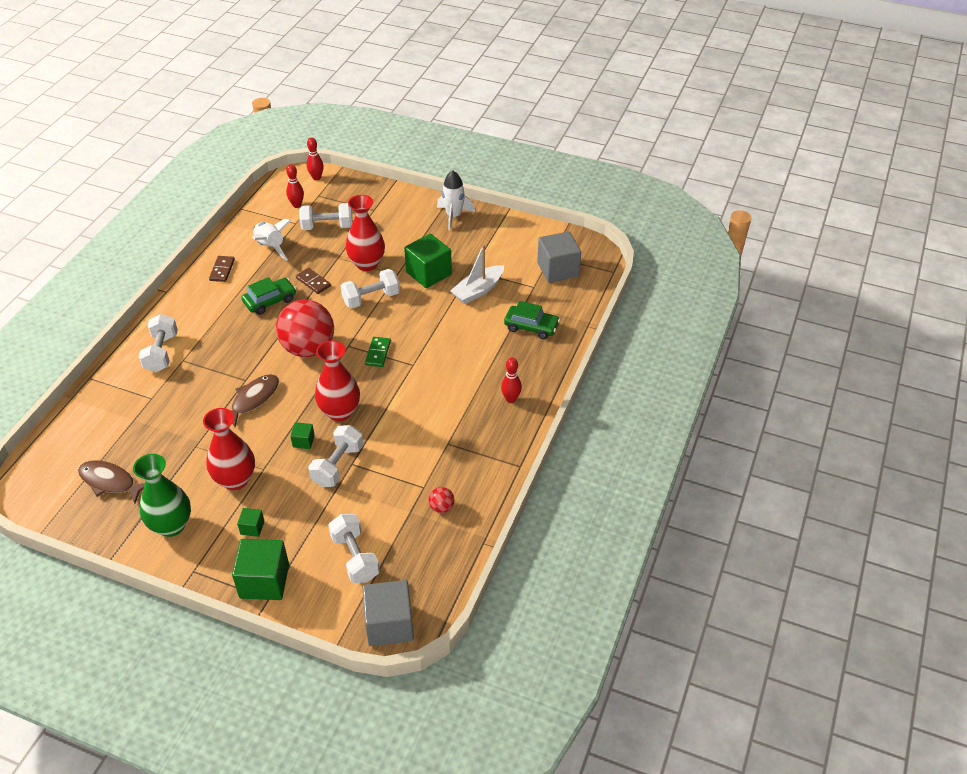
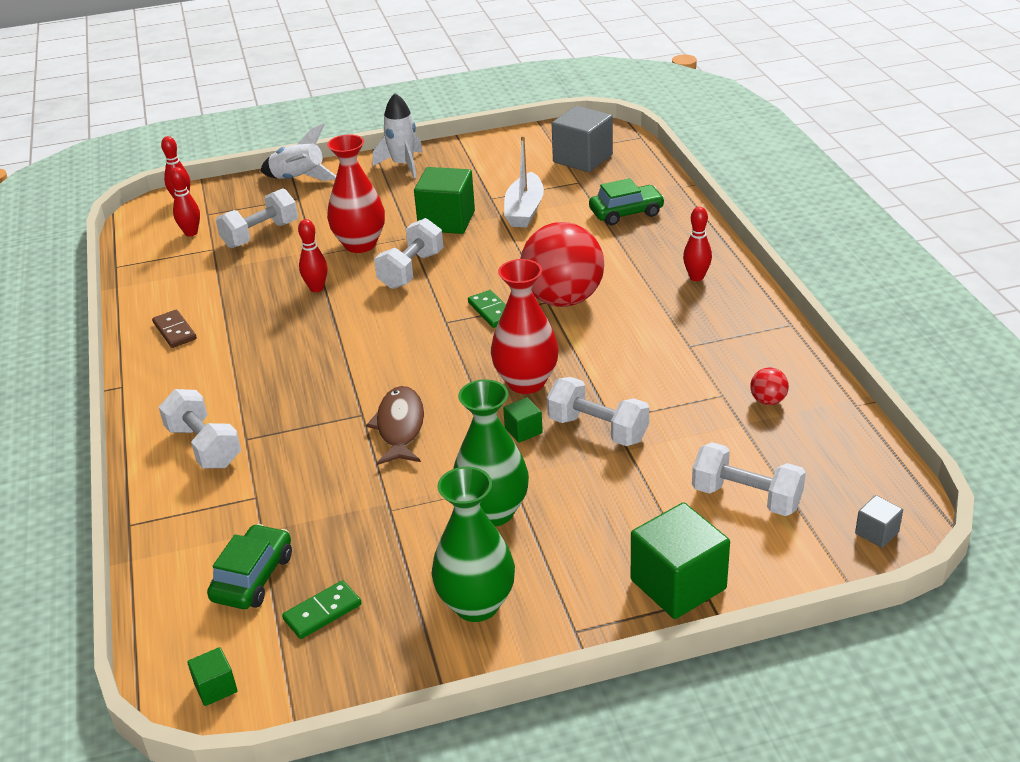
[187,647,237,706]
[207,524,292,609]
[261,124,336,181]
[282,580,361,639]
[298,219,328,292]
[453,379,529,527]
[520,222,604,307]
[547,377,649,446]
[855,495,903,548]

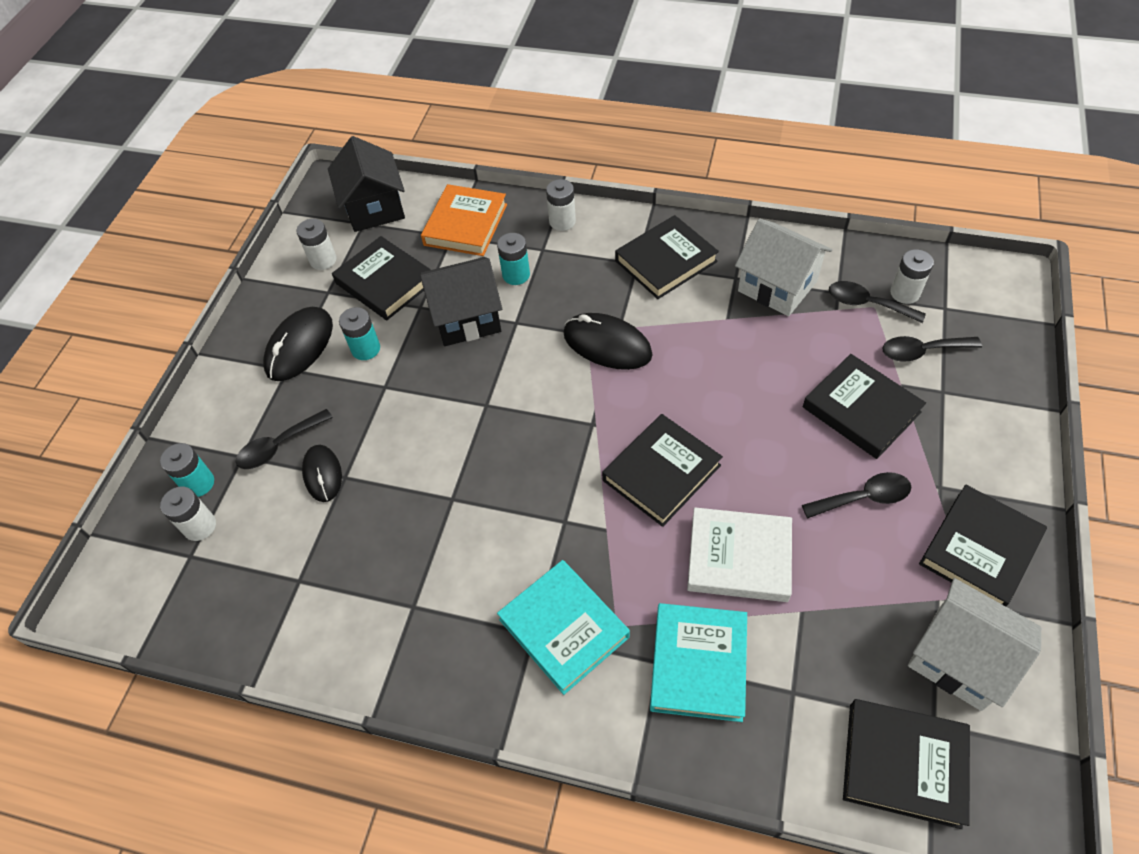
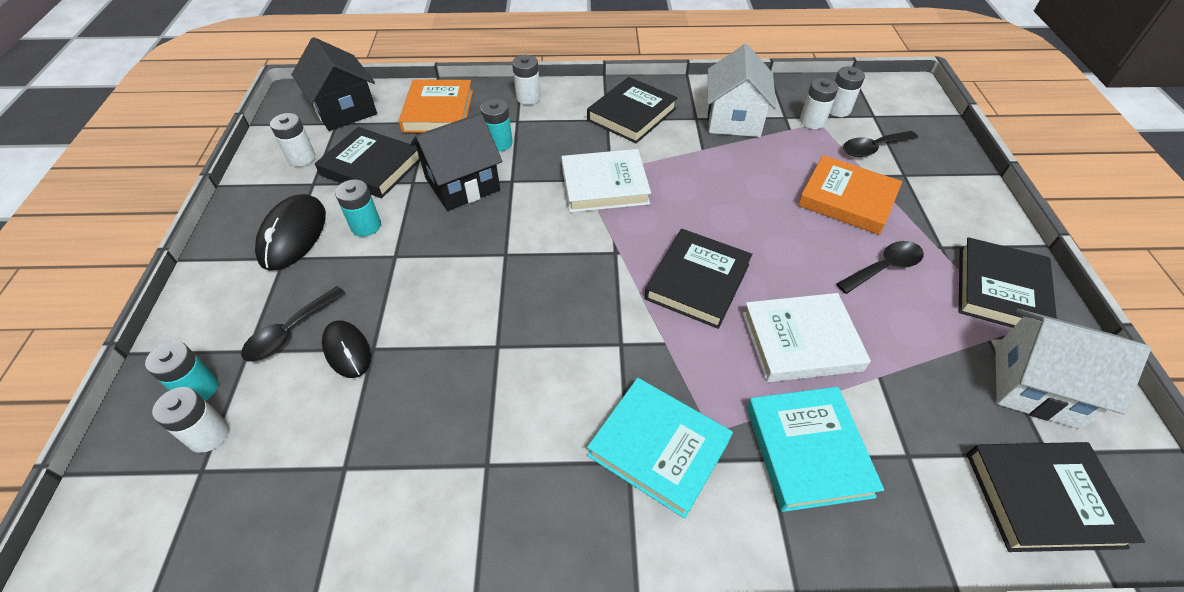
[561,149,651,213]
[707,44,777,137]
[798,155,902,235]
[800,78,838,129]

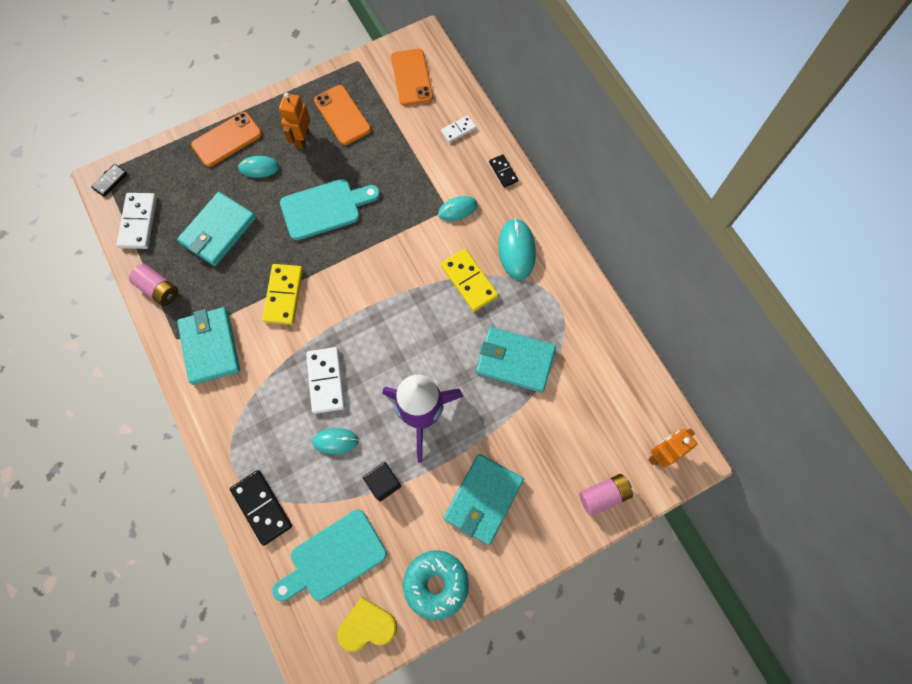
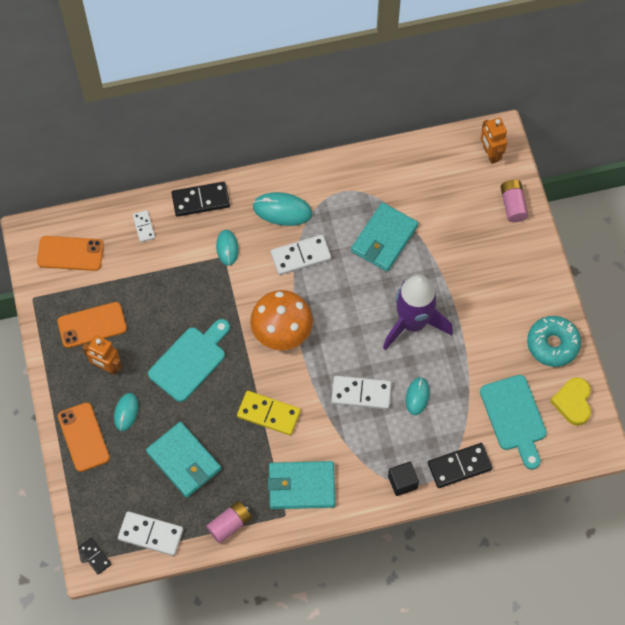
[148,319,230,402]
[171,182,230,217]
[250,290,313,350]
[271,235,331,275]
[388,462,419,496]
[444,454,524,545] (first image)

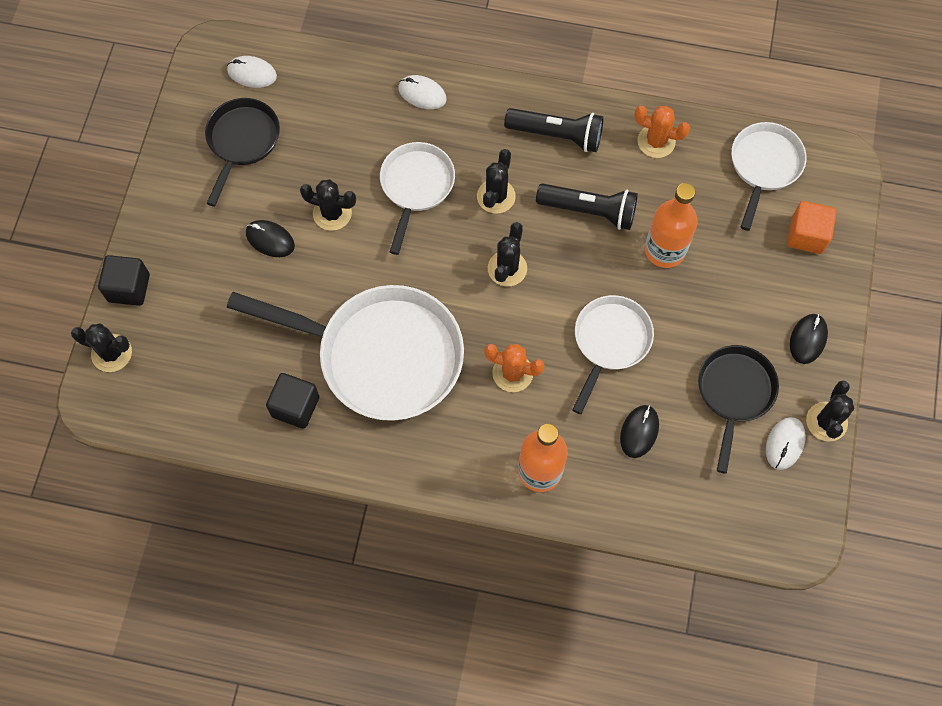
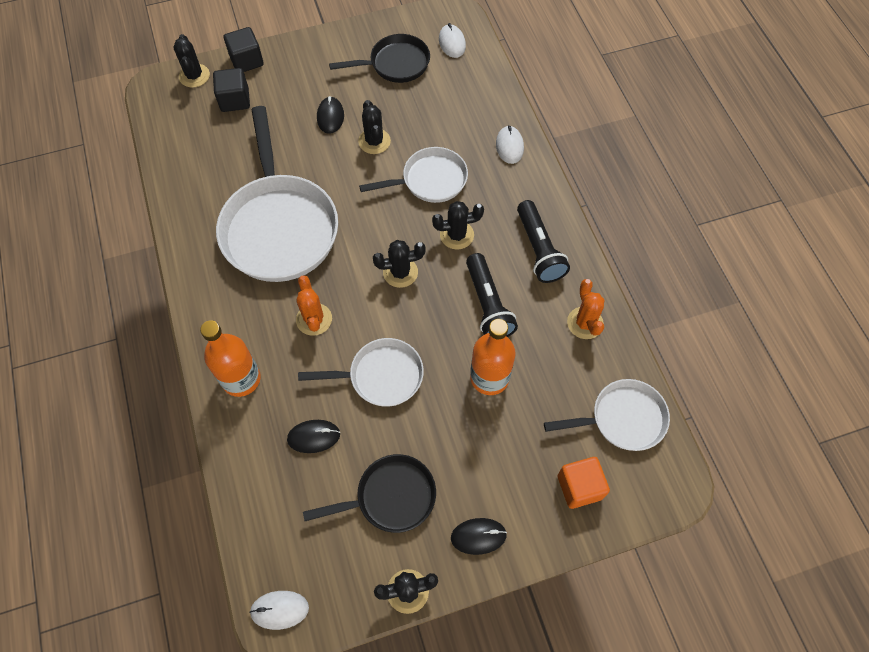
[213,68,250,112]
[249,591,309,630]

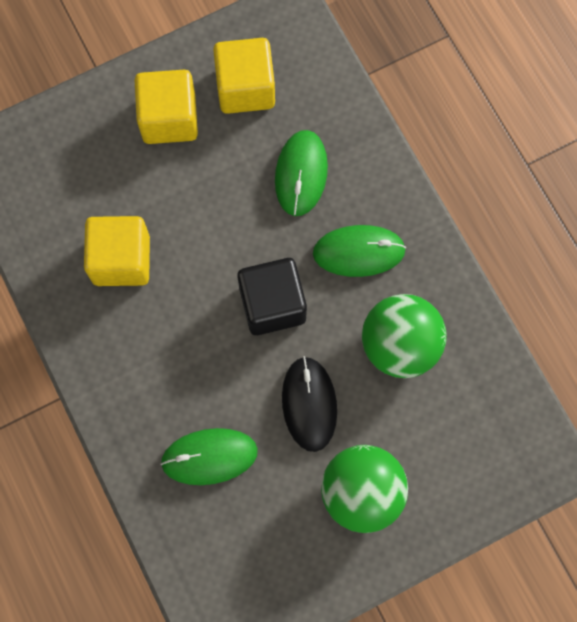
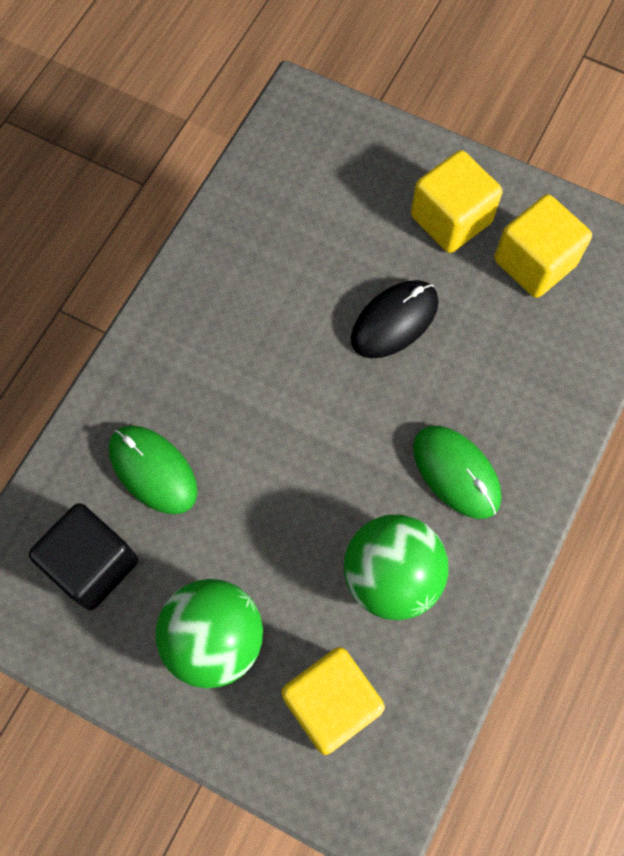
[29,503,138,610]
[281,647,385,755]
[351,280,439,358]
[275,130,328,216] (first image)

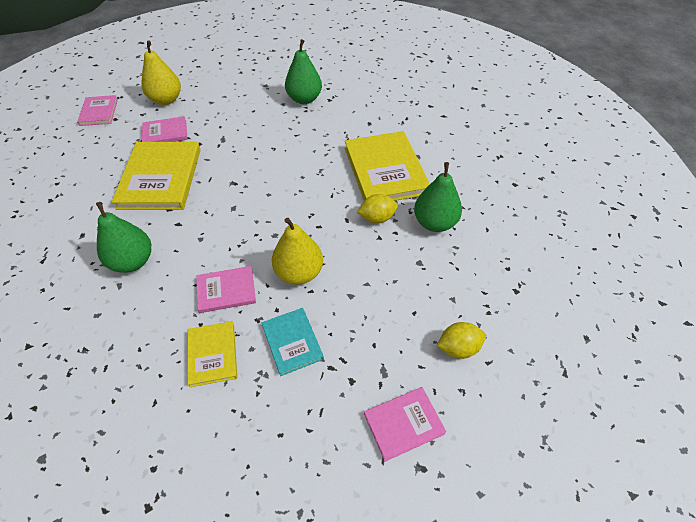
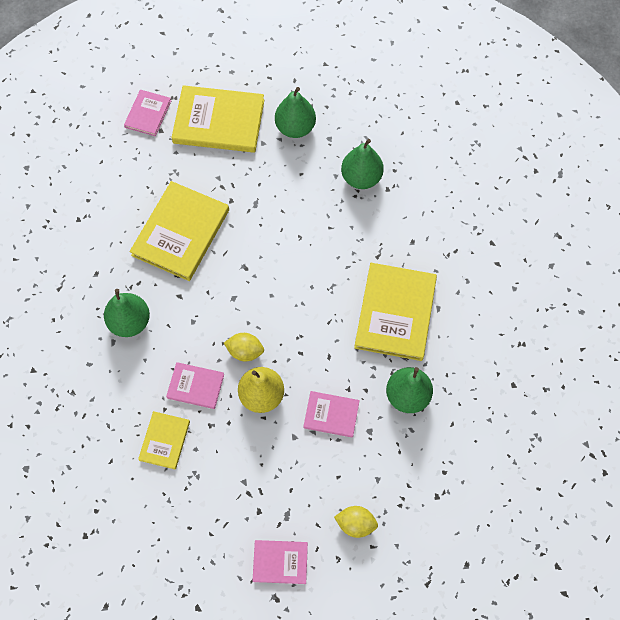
[171,85,264,153]
[224,333,264,361]
[275,87,316,138]
[303,391,360,437]
[262,308,324,376] (first image)

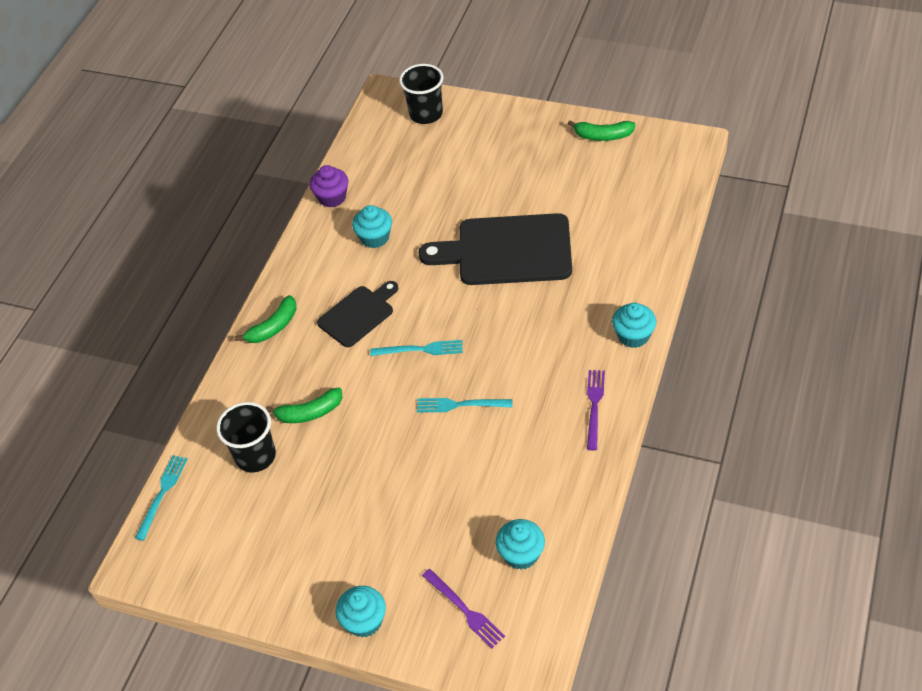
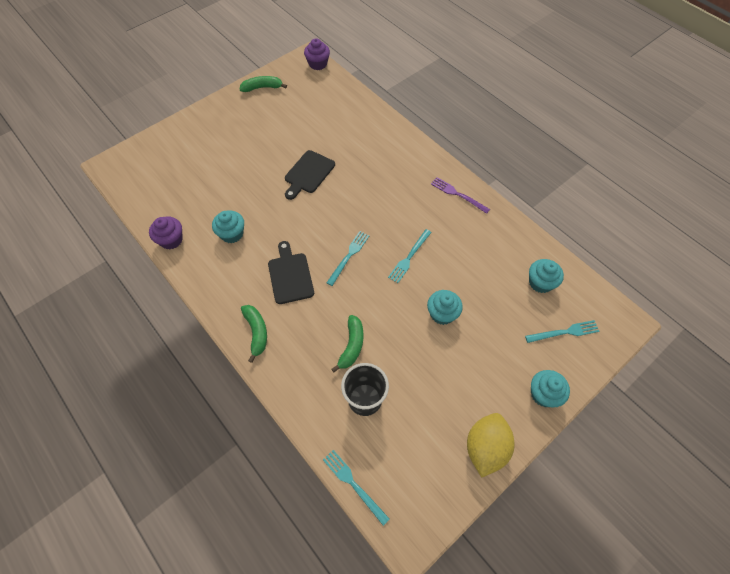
[240,76,287,92]
[285,150,335,200]
[304,38,330,70]
[427,290,463,325]
[467,413,514,477]
[525,320,600,343]
[399,64,444,124] (first image)

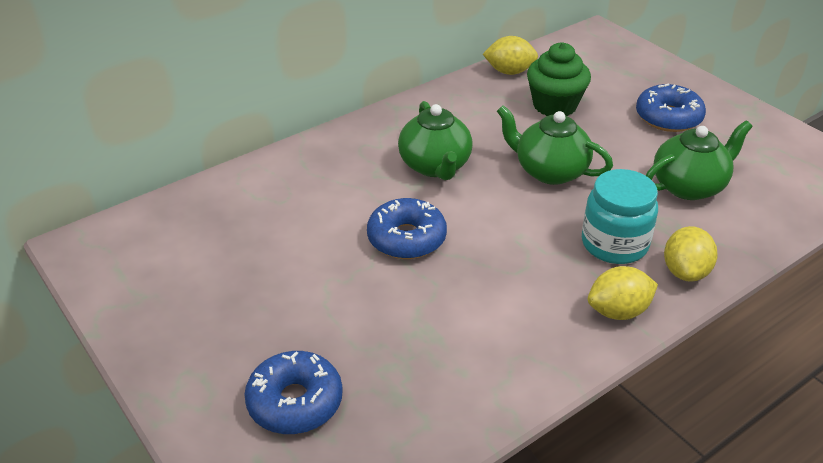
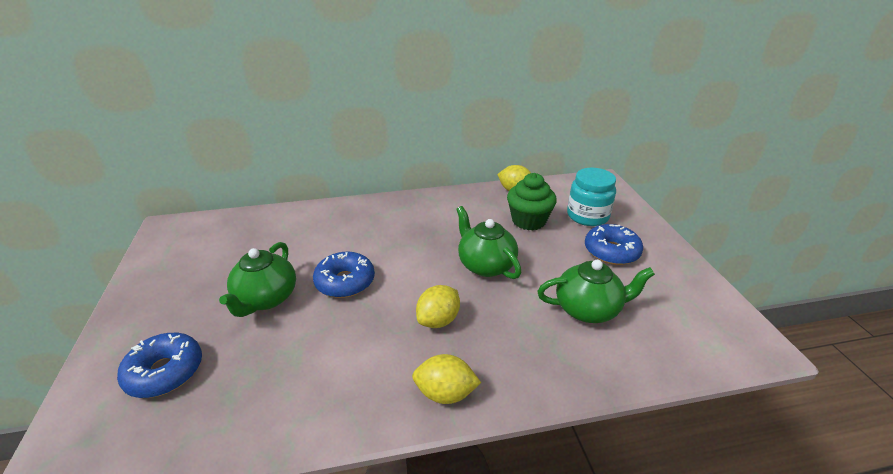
[219,242,296,317]
[416,285,460,328]
[567,168,616,226]

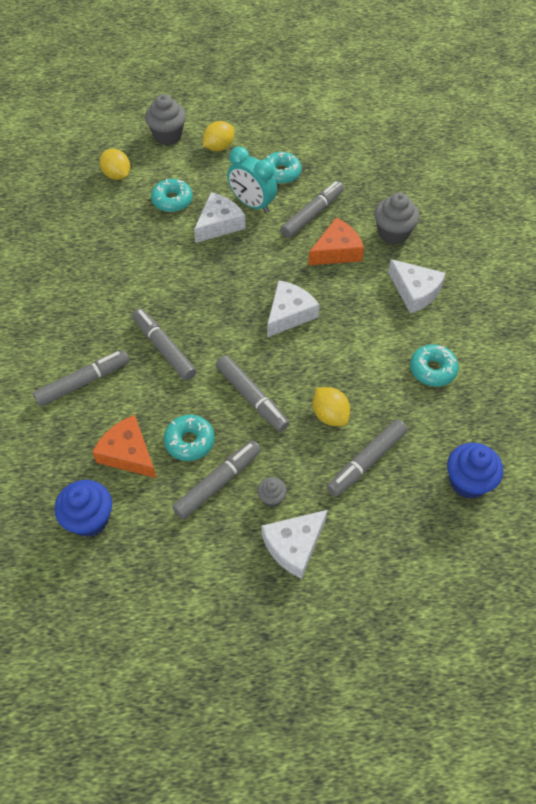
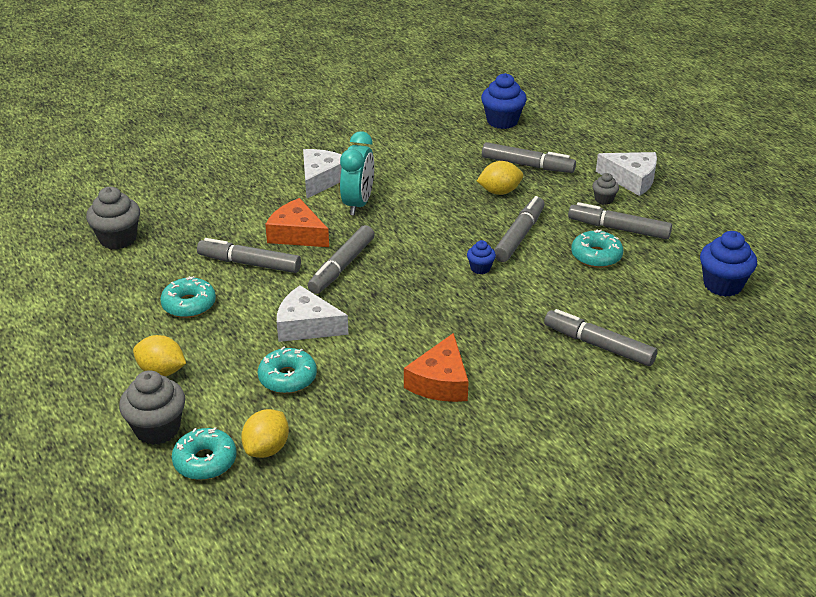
[86,187,140,250]
[172,427,237,480]
[308,225,375,294]
[340,131,374,215]
[404,333,469,402]
[467,240,496,274]
[477,161,523,195]
[267,280,320,337] (first image)

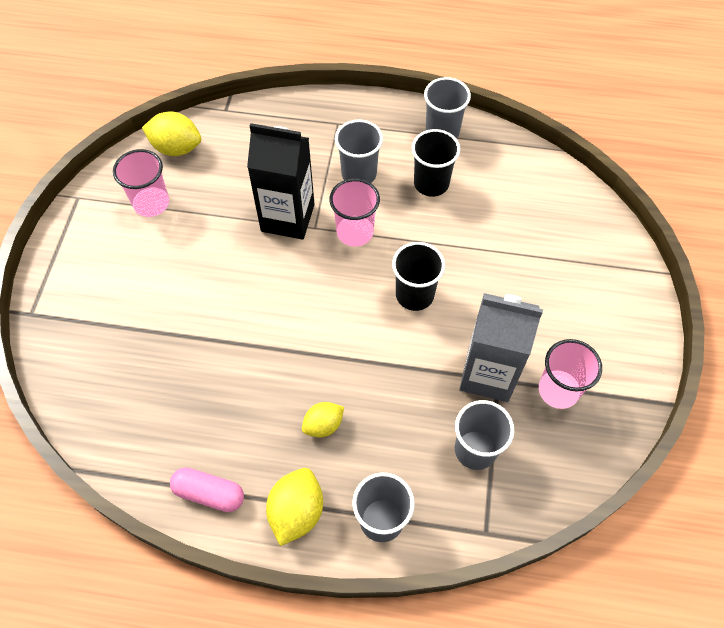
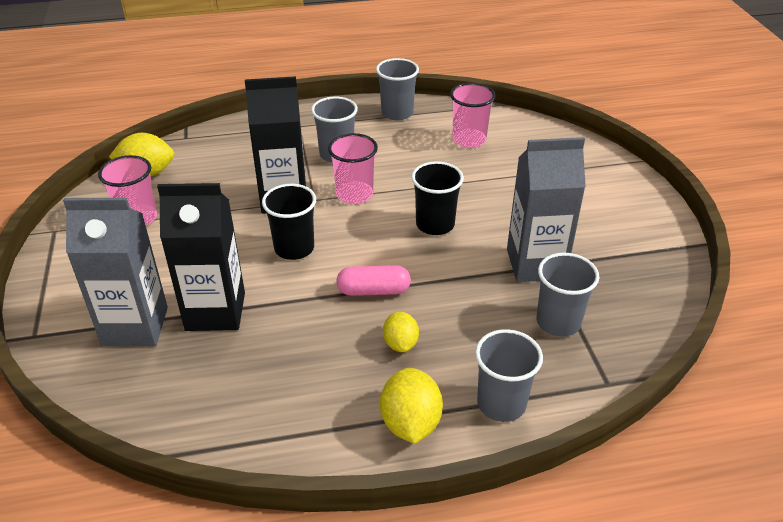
[63,198,168,346]
[157,183,245,331]
[262,184,316,260]
[336,265,411,296]
[383,312,419,352]
[450,83,496,148]

